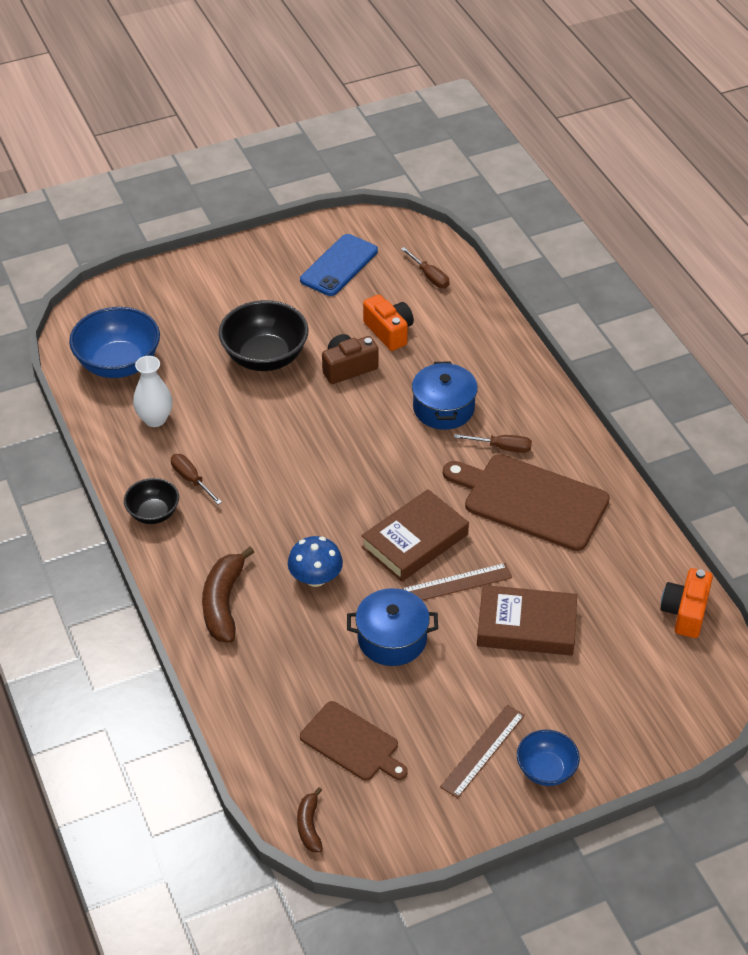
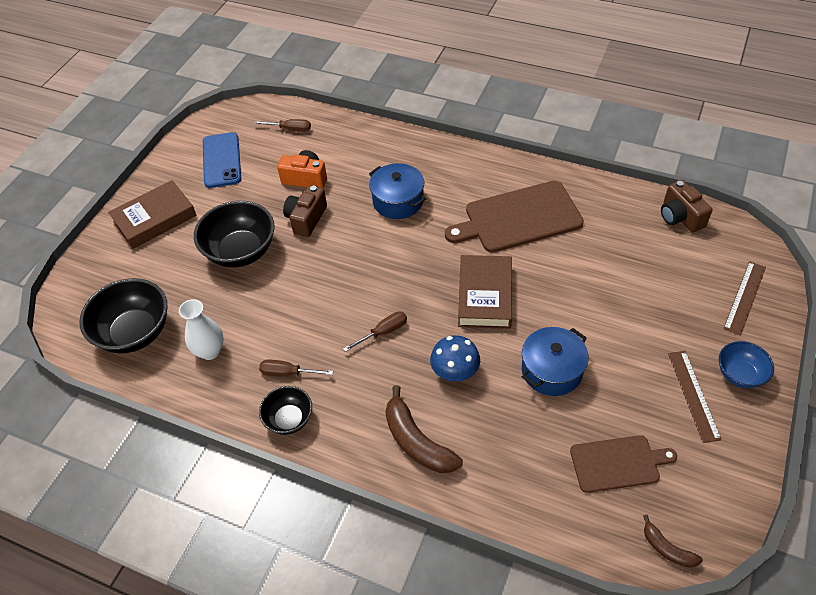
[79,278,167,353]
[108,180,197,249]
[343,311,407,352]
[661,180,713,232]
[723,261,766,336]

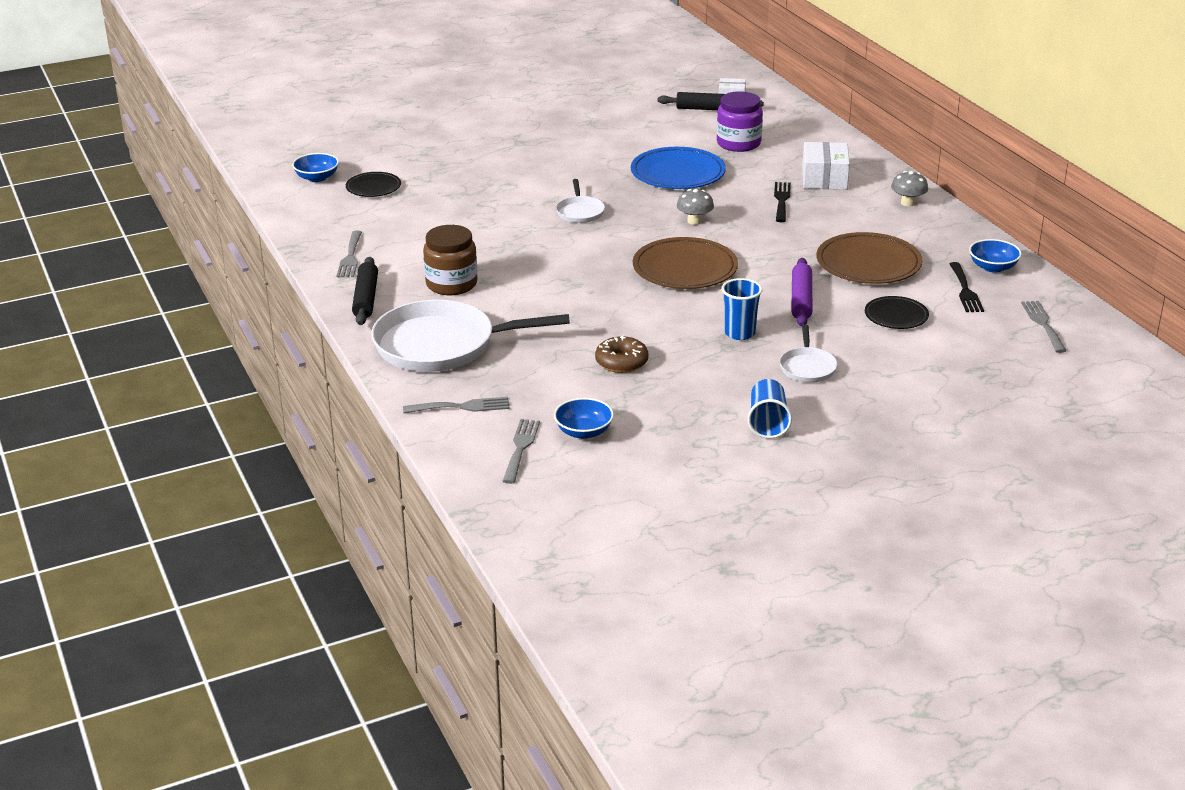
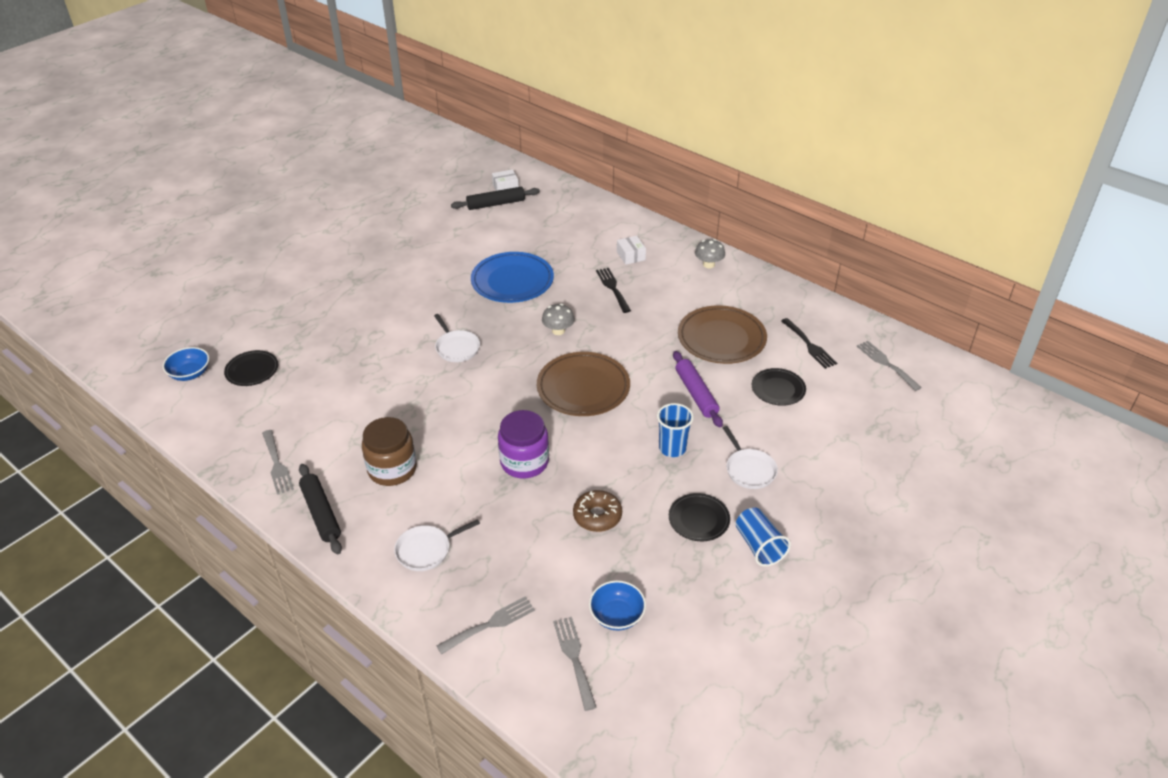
[394,519,480,571]
[498,410,549,478]
[617,236,646,265]
[669,493,730,541]
[969,239,1022,273] (first image)

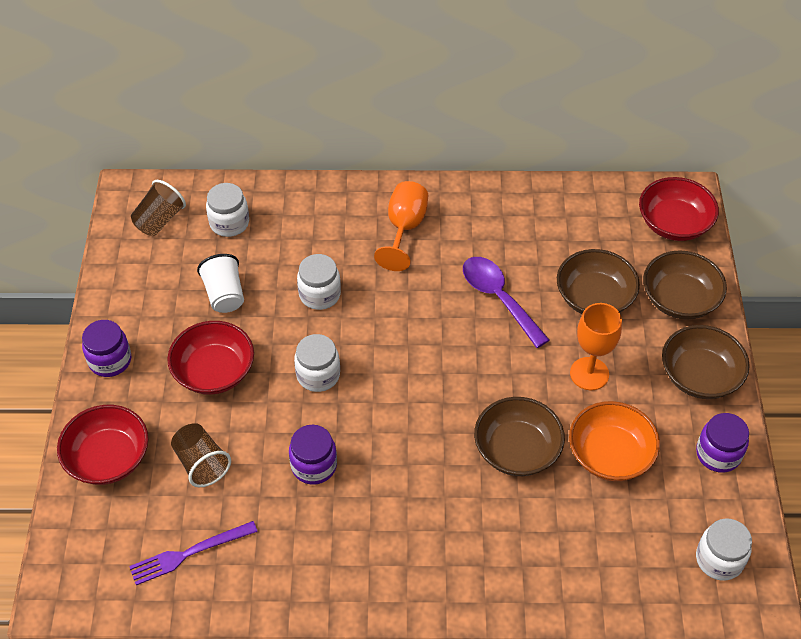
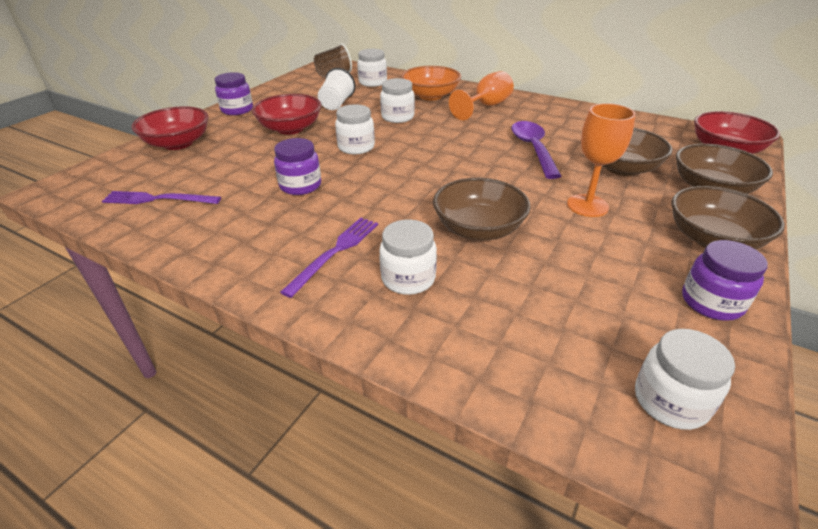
[280,218,378,298]
[379,220,437,295]
[401,66,461,101]
[171,423,231,487] (first image)

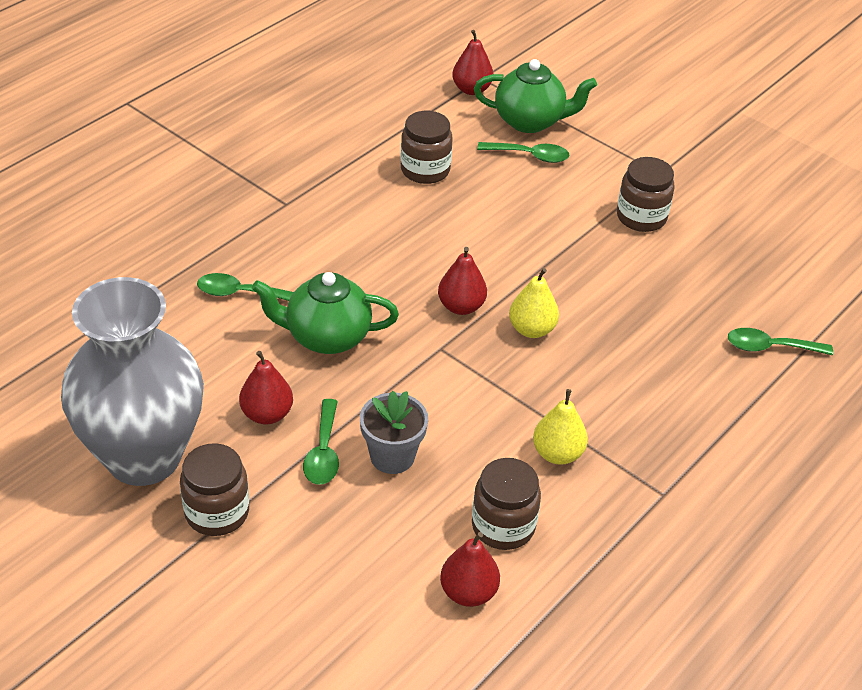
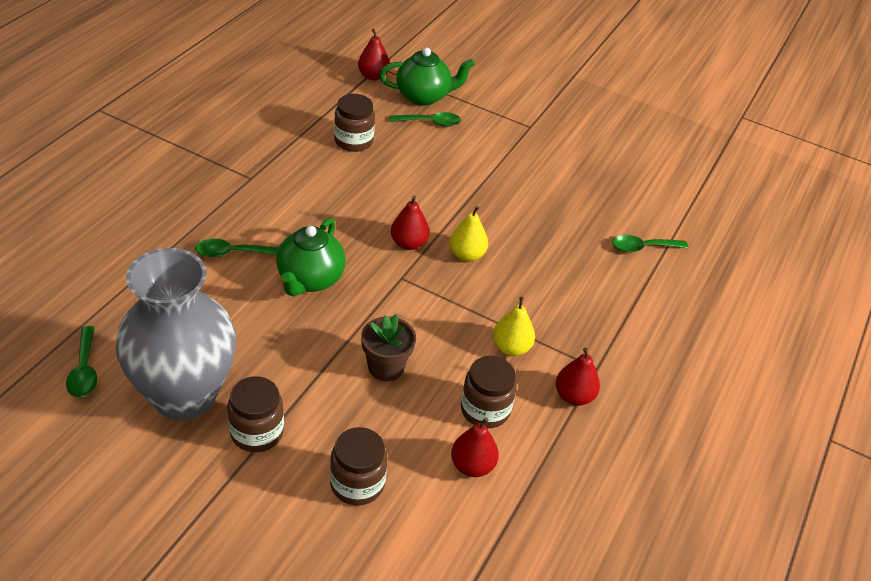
[66,326,97,397]
[276,218,346,296]
[330,427,387,506]
[361,314,416,381]
[556,347,600,406]

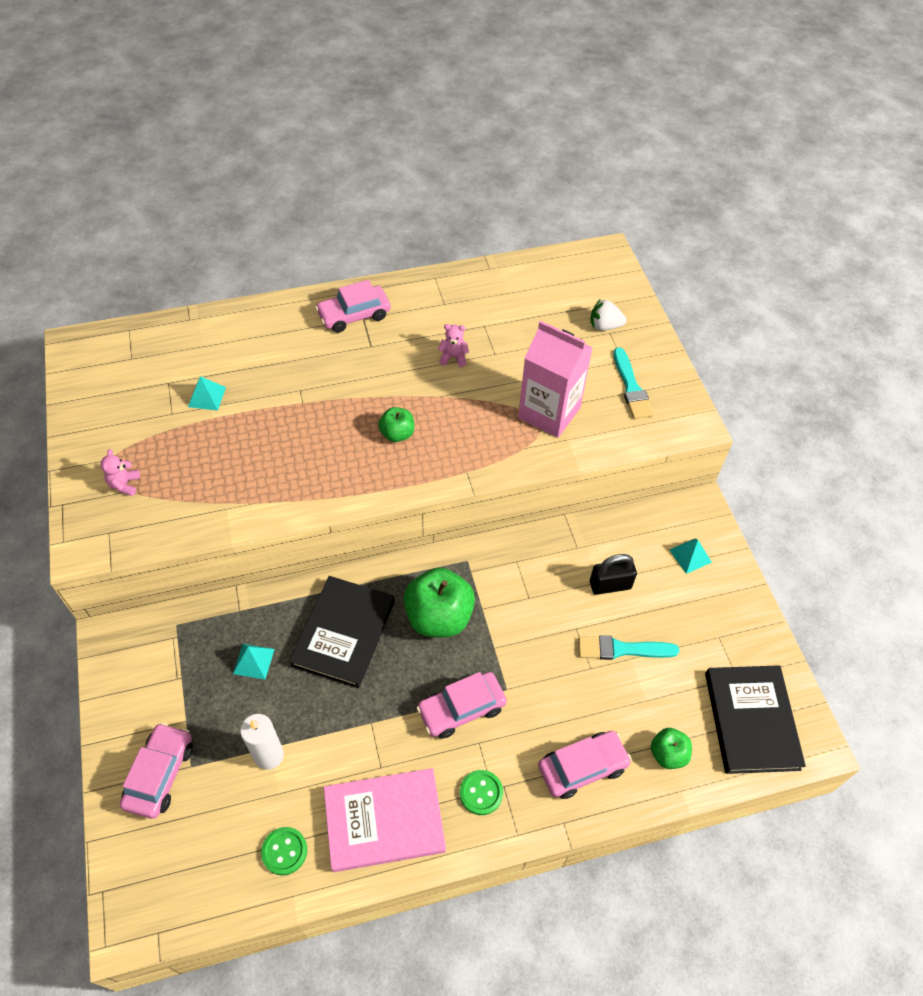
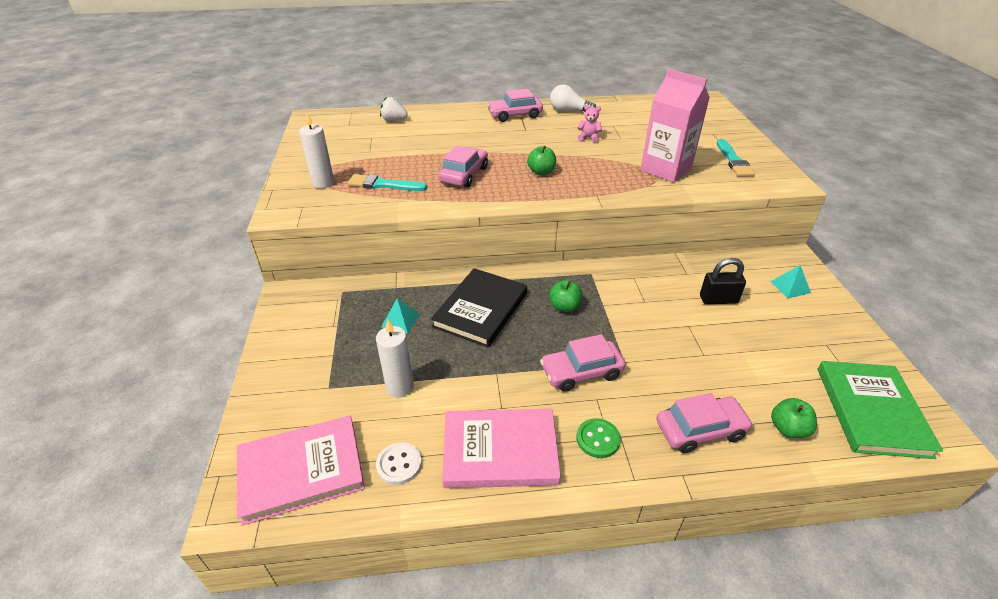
[237,416,365,526]
[299,113,334,188]
[348,174,427,191]
[376,442,422,485]
[380,96,408,121]
[438,146,488,187]
[549,280,583,312]
[550,85,596,112]
[818,361,943,459]
[188,376,226,411] (first image)

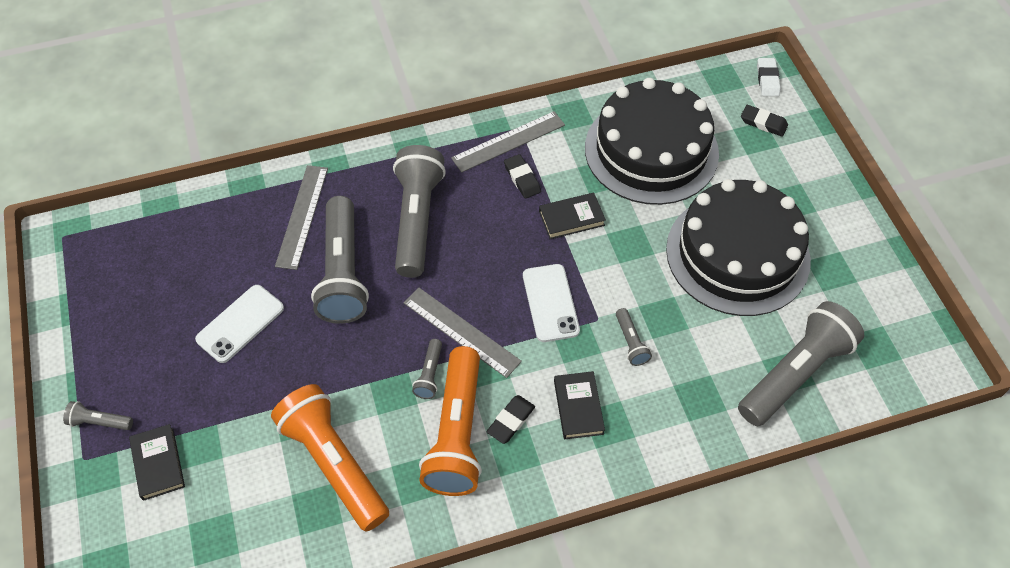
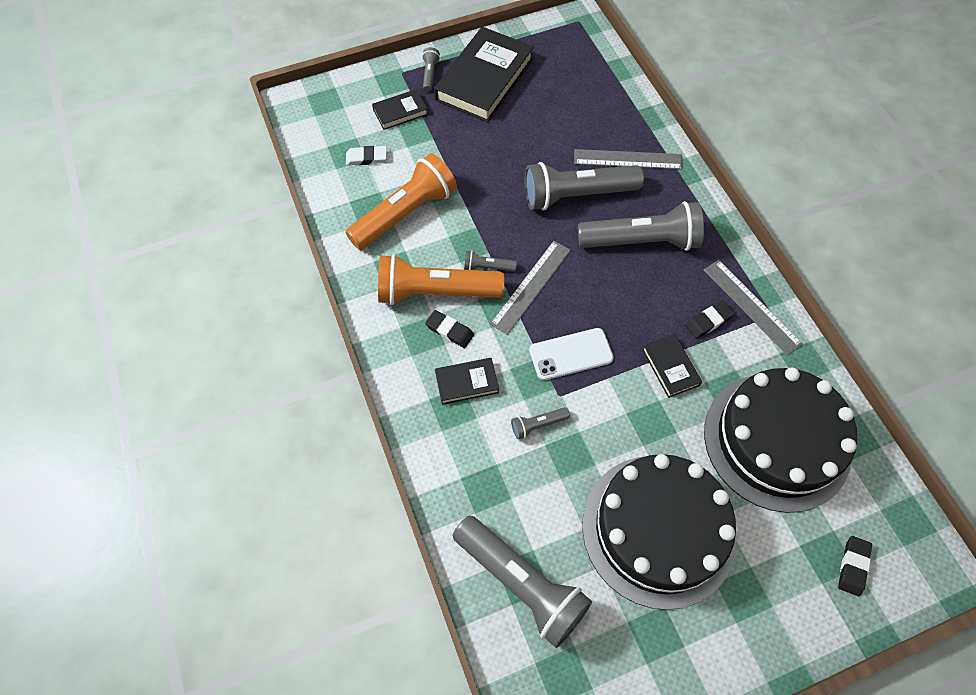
[346,146,387,165]
[434,27,534,122]
[195,285,284,363] (first image)

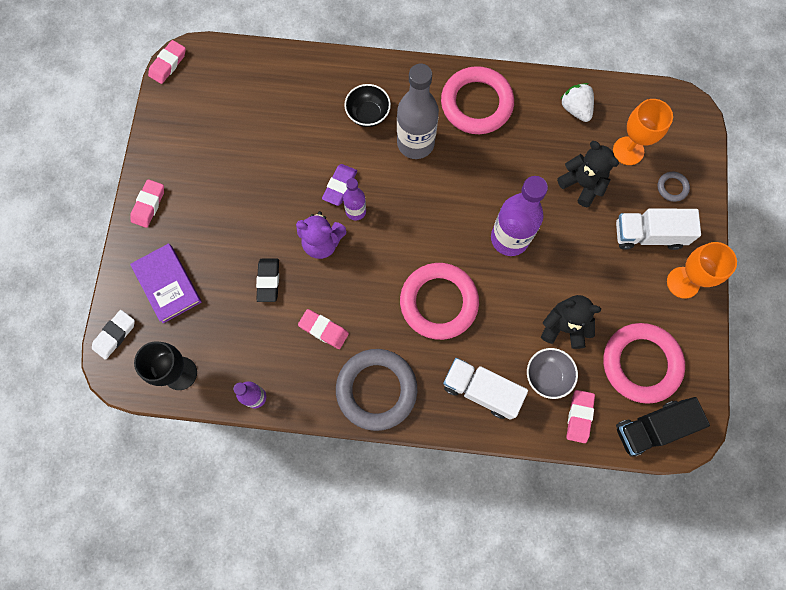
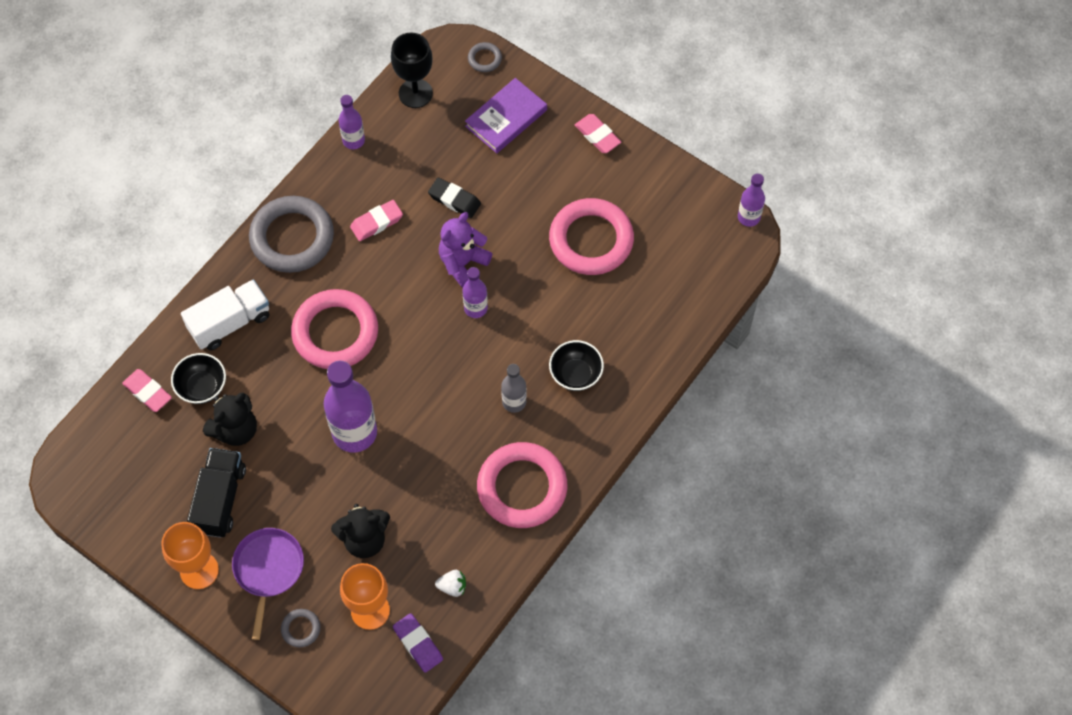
[171,353,226,404]
[187,448,246,538]
[232,528,304,640]
[393,613,443,672]
[435,570,466,597]
[465,78,547,153]
[468,42,502,72]
[501,364,527,413]
[549,198,634,275]
[738,173,765,227]

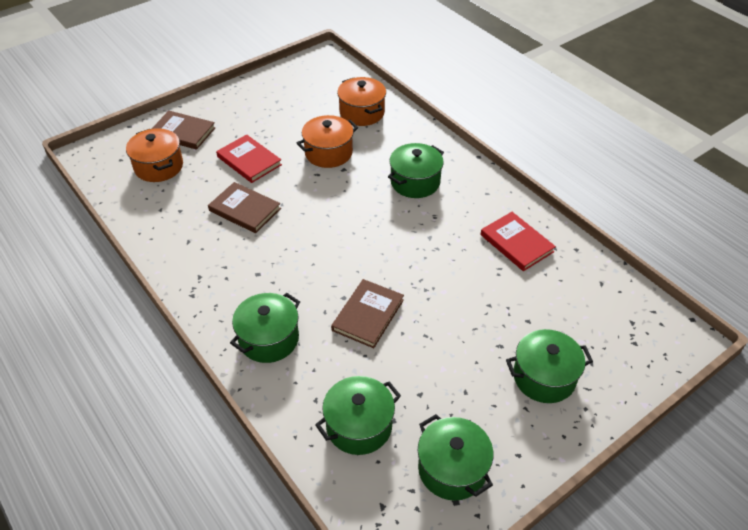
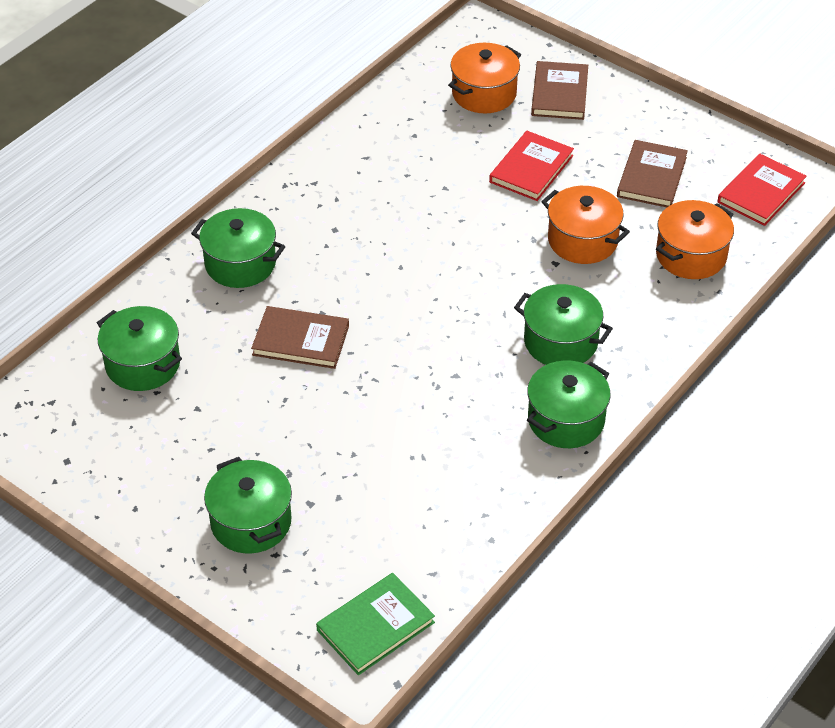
[316,573,435,675]
[527,360,611,448]
[617,140,688,207]
[717,154,807,226]

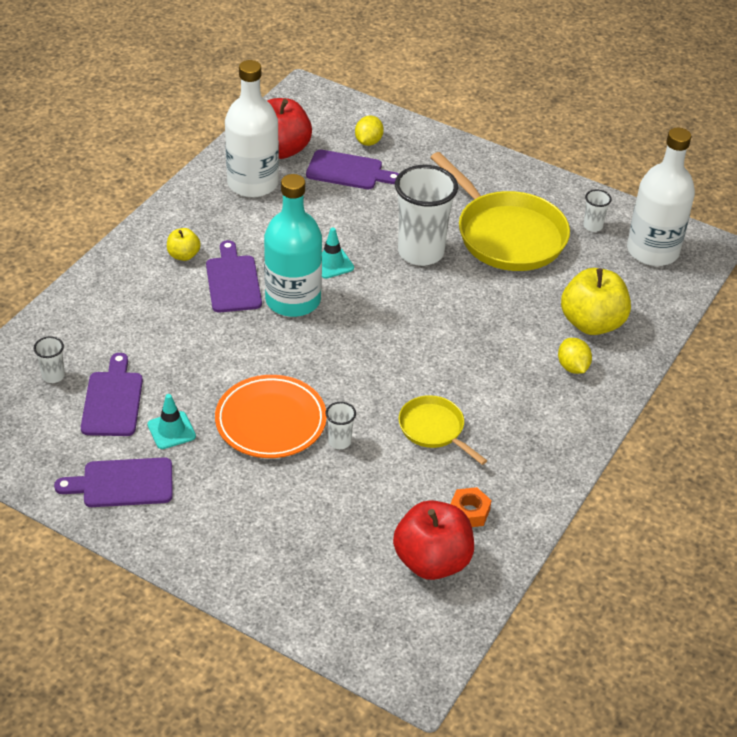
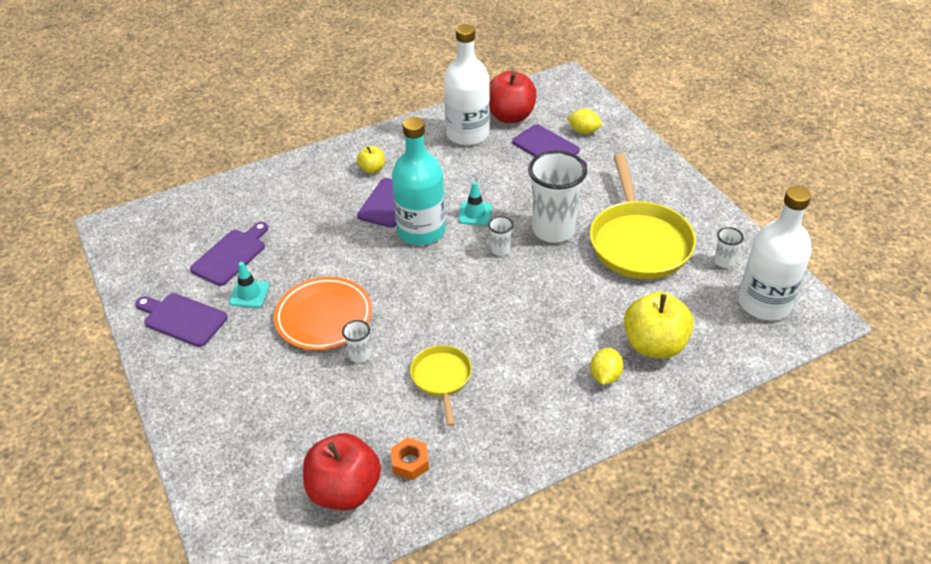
[488,216,514,256]
[567,109,602,134]

